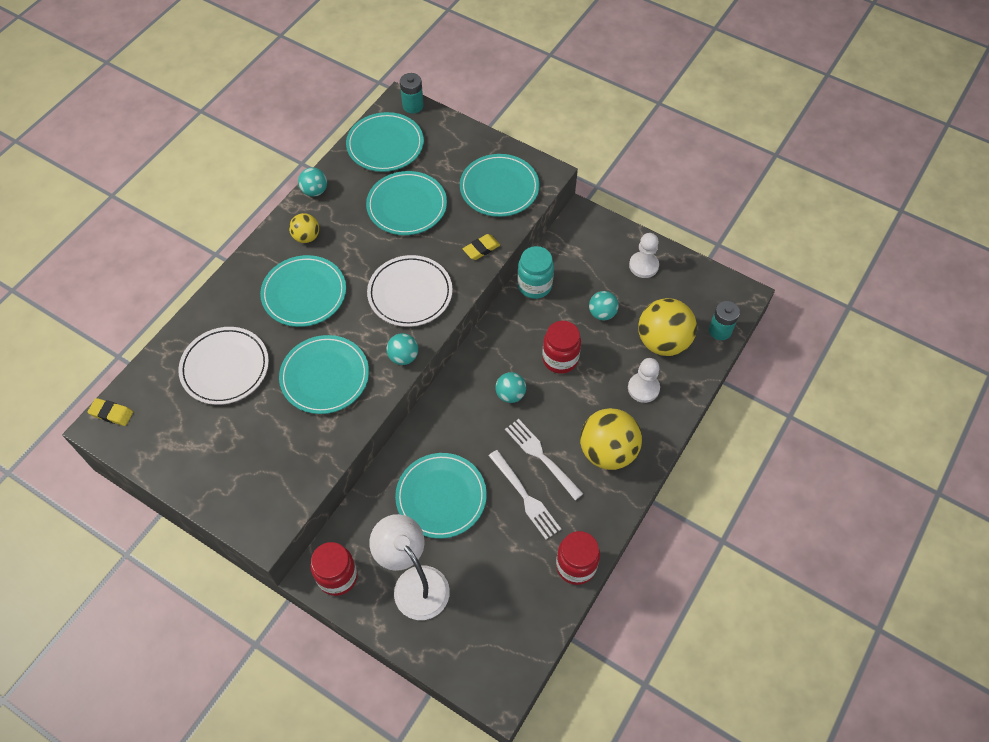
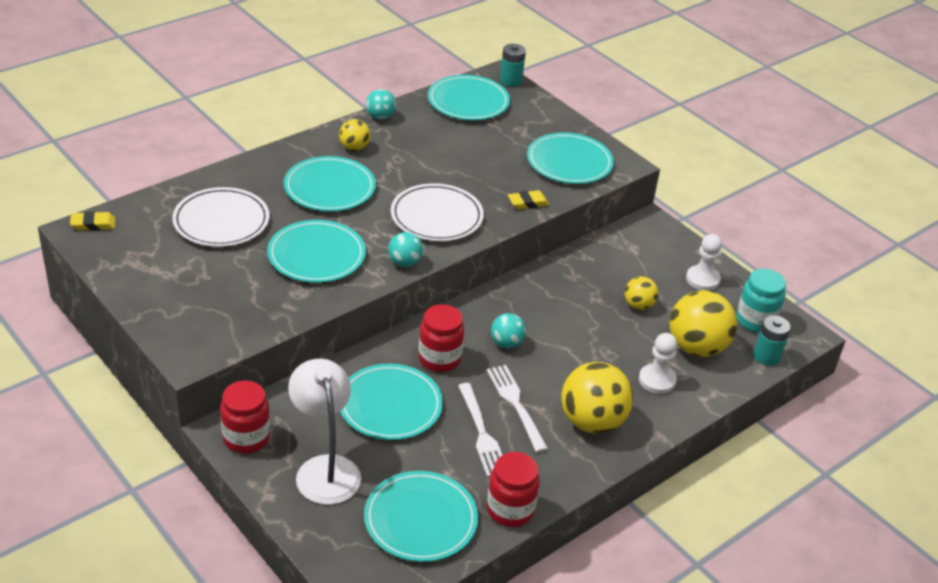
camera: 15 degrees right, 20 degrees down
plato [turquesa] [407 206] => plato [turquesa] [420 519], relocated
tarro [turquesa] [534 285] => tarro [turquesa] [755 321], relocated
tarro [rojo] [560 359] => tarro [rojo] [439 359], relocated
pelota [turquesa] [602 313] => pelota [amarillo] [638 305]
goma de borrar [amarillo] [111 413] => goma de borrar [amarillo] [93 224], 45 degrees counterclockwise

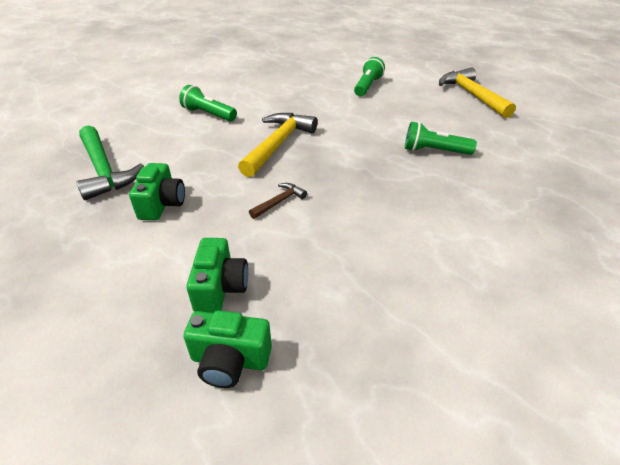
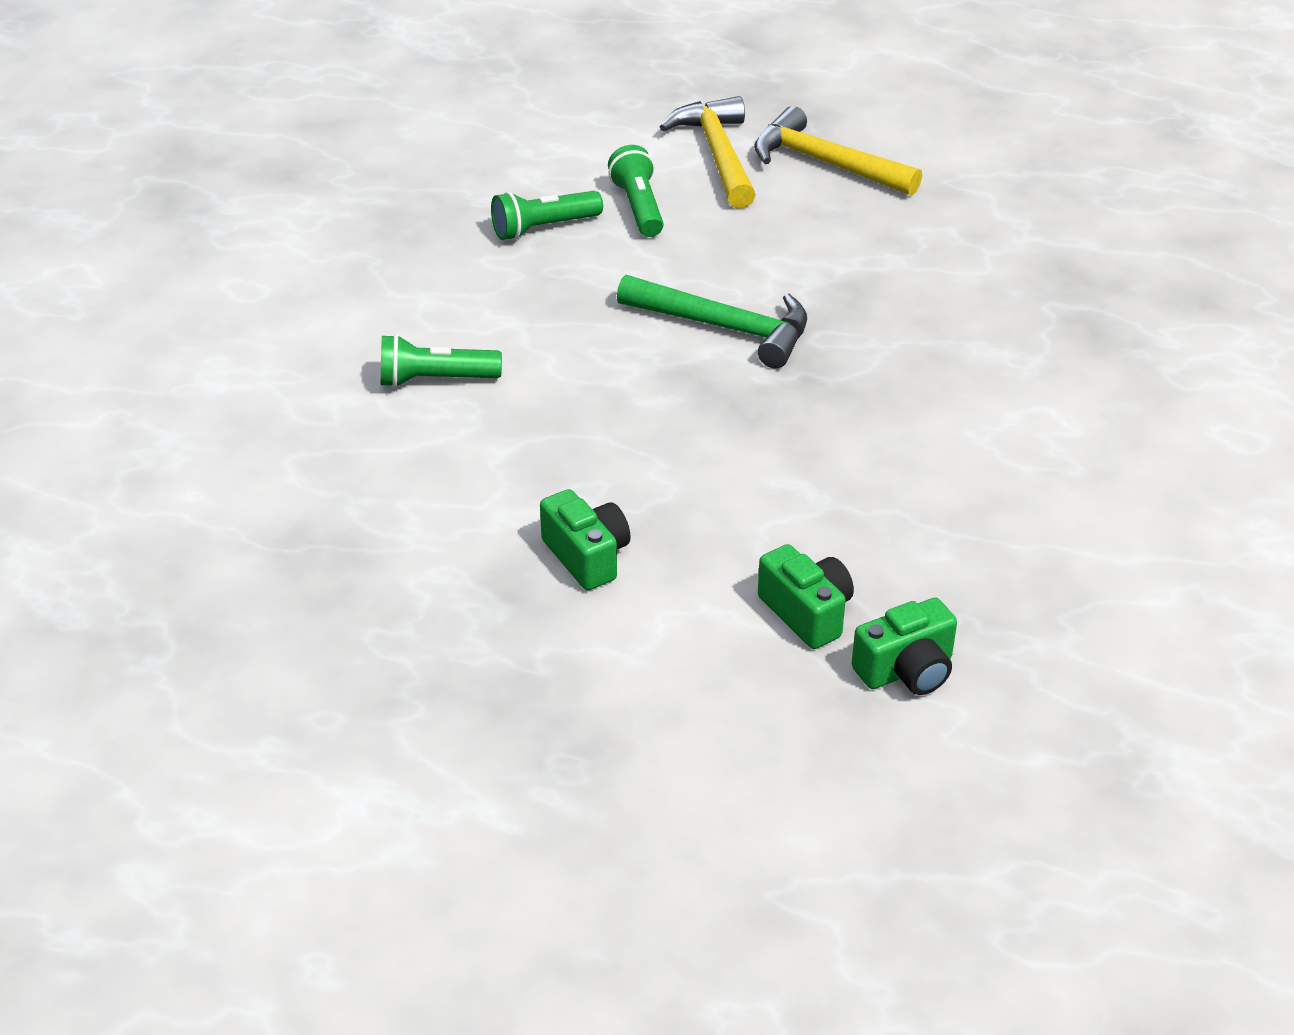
camera: 35 degrees left, 0 degrees up
martillo [marrón] [279 202] => nothing
martillo [verde] [104 170] => martillo [verde] [725 328], relocated
martillo [amarillo] [278 144] => martillo [amarillo] [717 155], relocated
lámpara de mano [verde] [434 151] => lámpara de mano [verde] [543 228], relocated

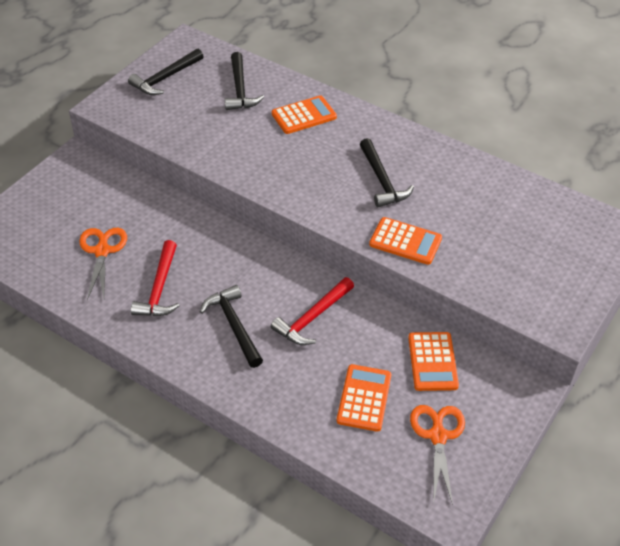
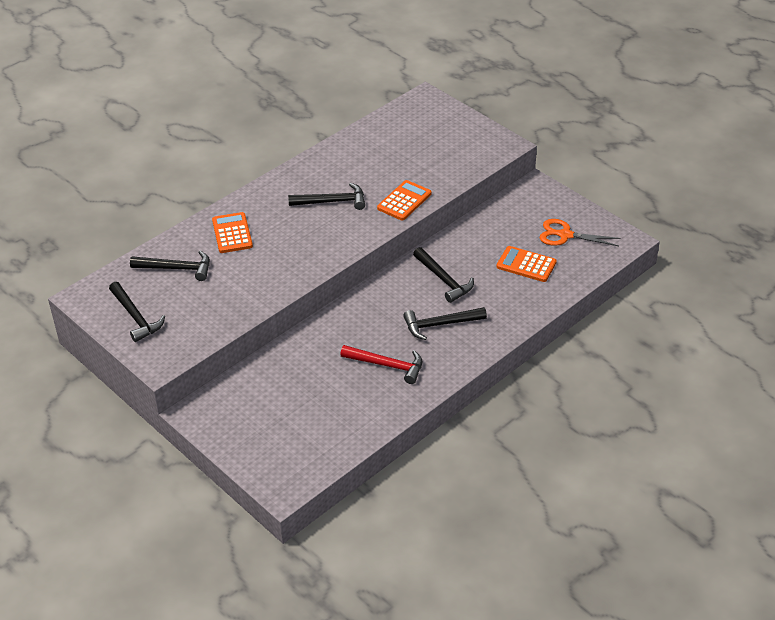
camera: 75 degrees left, 5 degrees down
tijeras [naranja] [102 251] => nothing
calculadora [naranja] [432 362] => nothing
martillo [rojo] [313 318] => martillo [negro] [444 280]

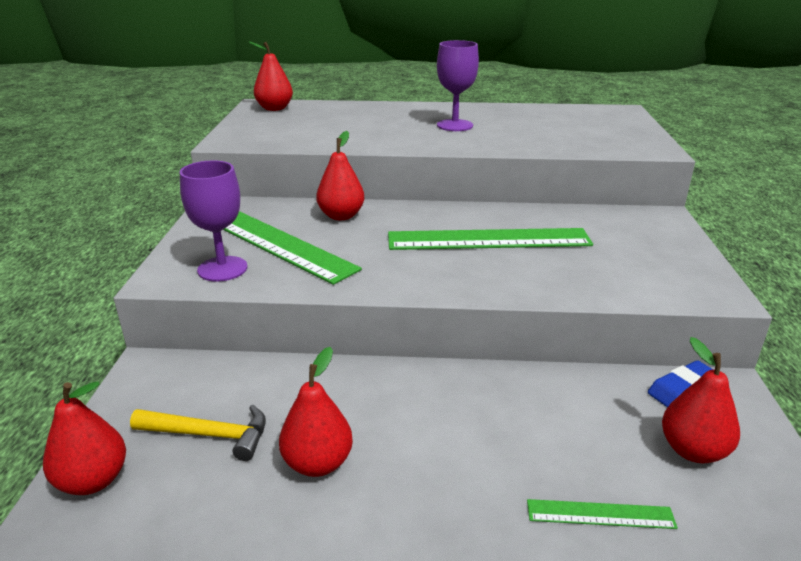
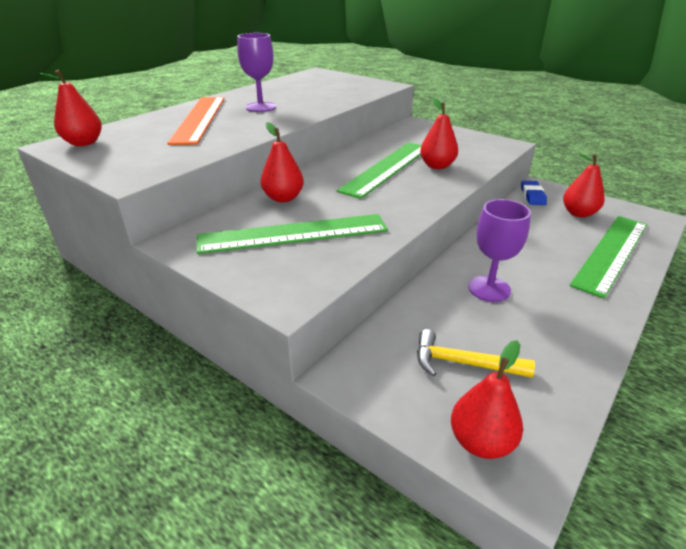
camera: 55 degrees left, 5 degrees up
nothing => regla [naranja] [199 119]
copa [morado] [222 269] => copa [morado] [489 289], relocated
pera [rojo] [318 463] => pera [rojo] [437 166], relocated
martillo [amarillo] [209 435] => martillo [amarillo] [463 363], 120 degrees counterclockwise
regla [verde] [600 514] => regla [verde] [611 253], x2.14

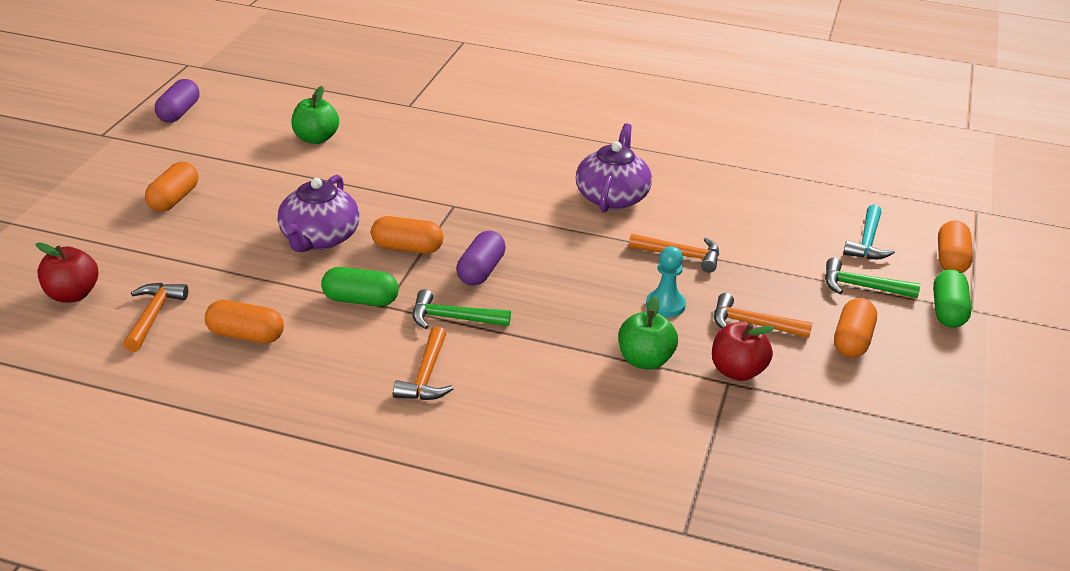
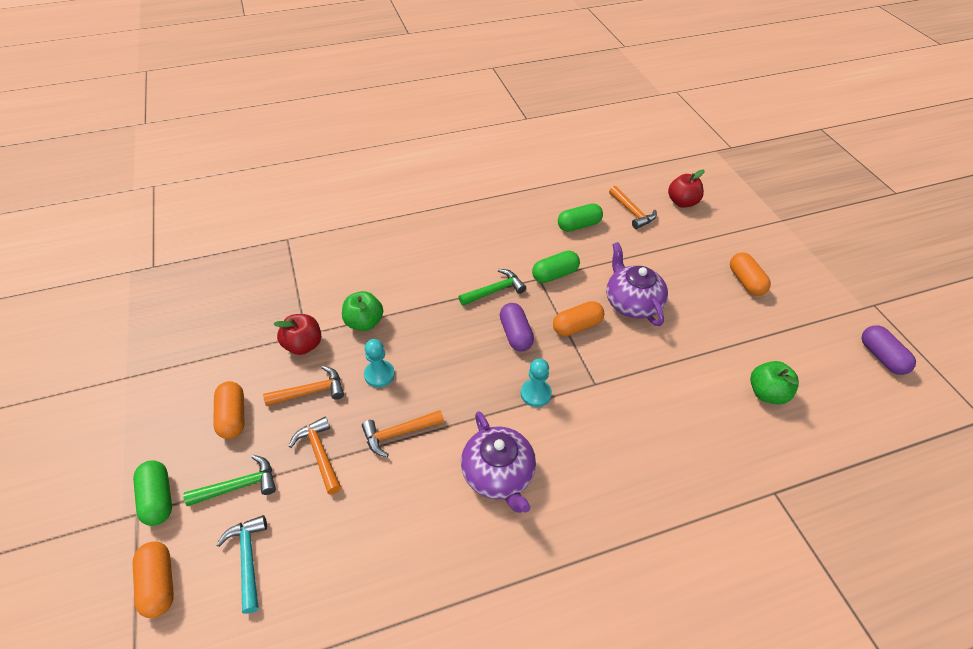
camera: 145 degrees right, 15 degrees up
nothing => peón [turquesa] [535 394]
martillo [naranja] [426 376] => martillo [naranja] [320 454], relocated
cápsula [naranja] [245 336] => cápsula [verde] [579 225]

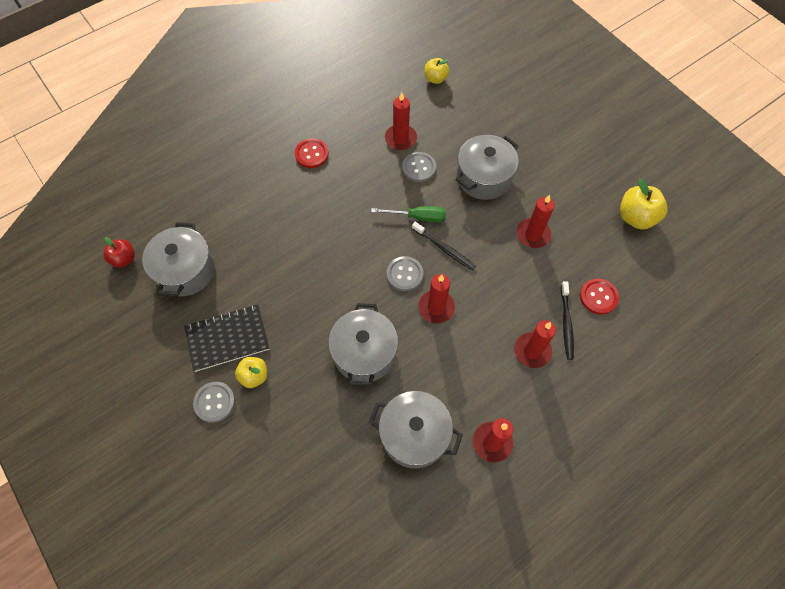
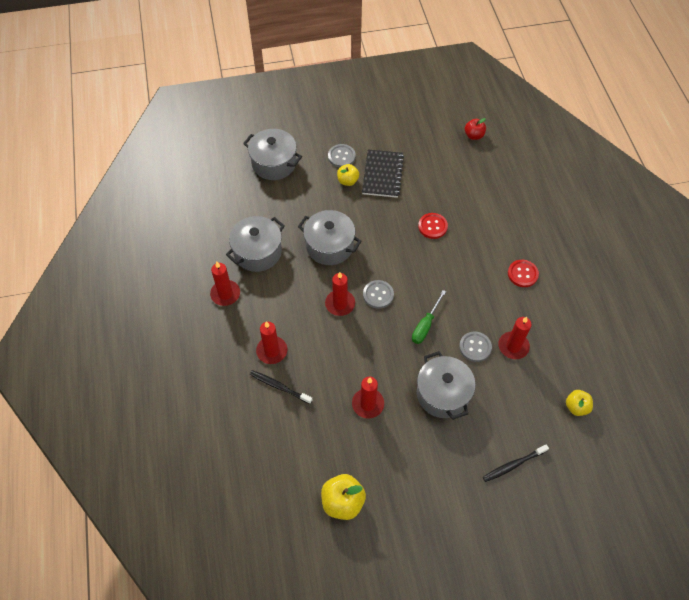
camera: 115 degrees right, 5 degrees down
olla [gris] [185 270] => olla [gris] [274 163], relocated
cepillo de dientes [negro] [444 249] => cepillo de dientes [negro] [513 465], relocated
botón [rojo] [598 297] => botón [rojo] [432 226], relocated

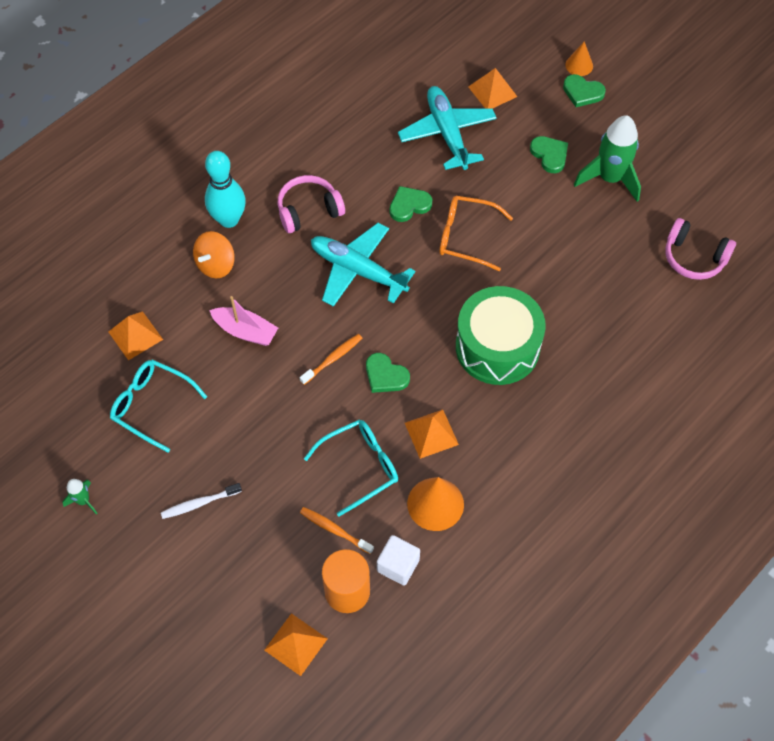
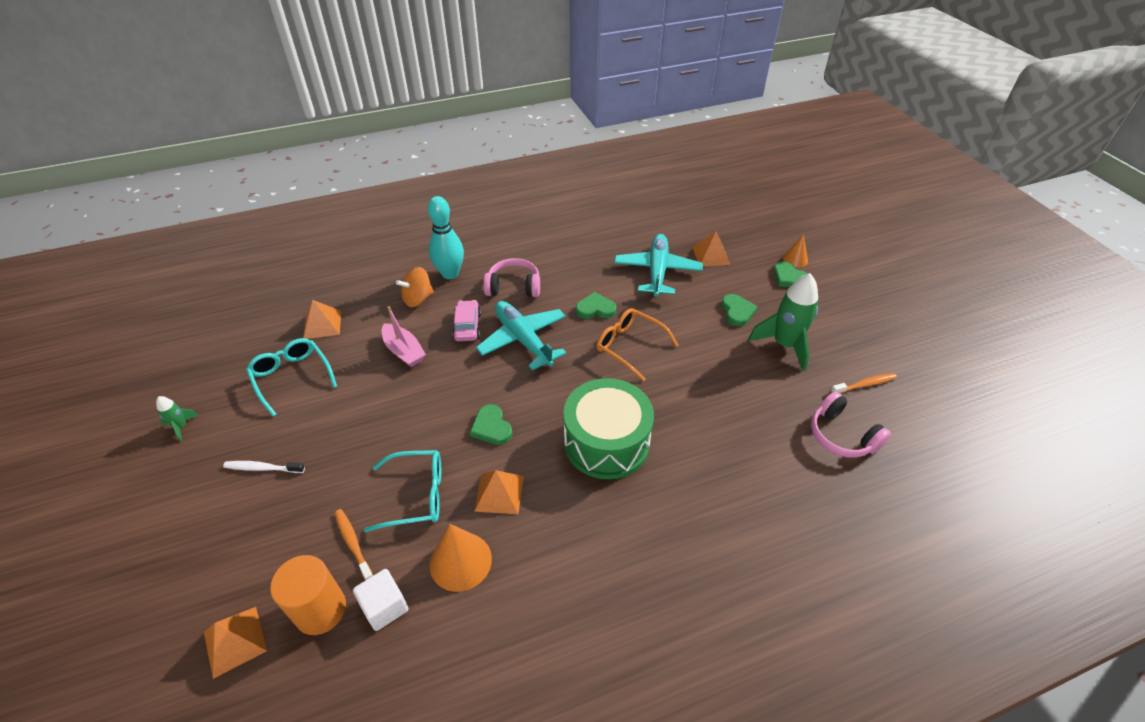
camera: 25 degrees right, 15 degrees down
nothing => coche [rosa] [467 326]
cepillo de dientes [naranja] [333 359] => cepillo de dientes [naranja] [864 384], relocated

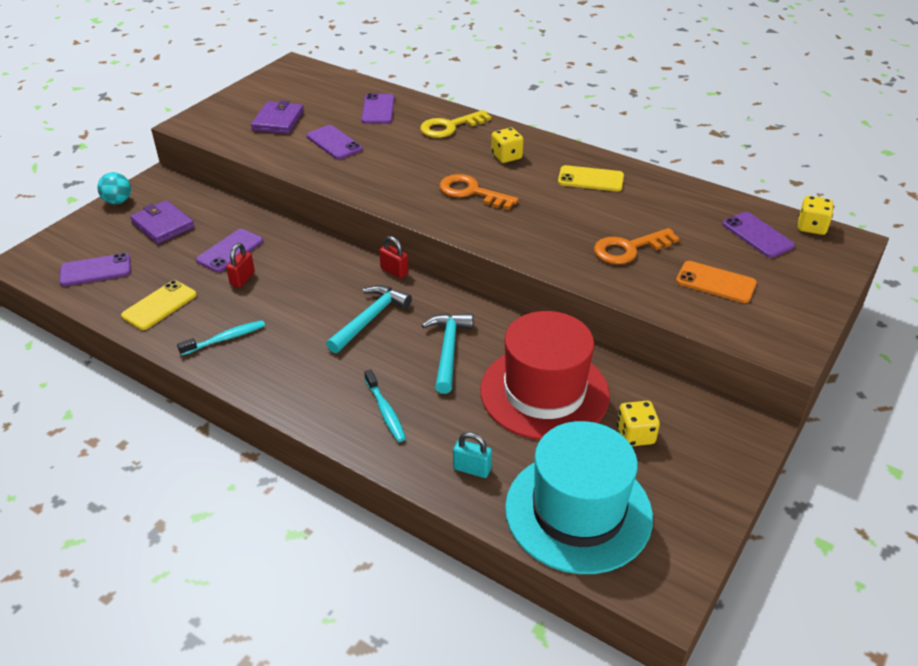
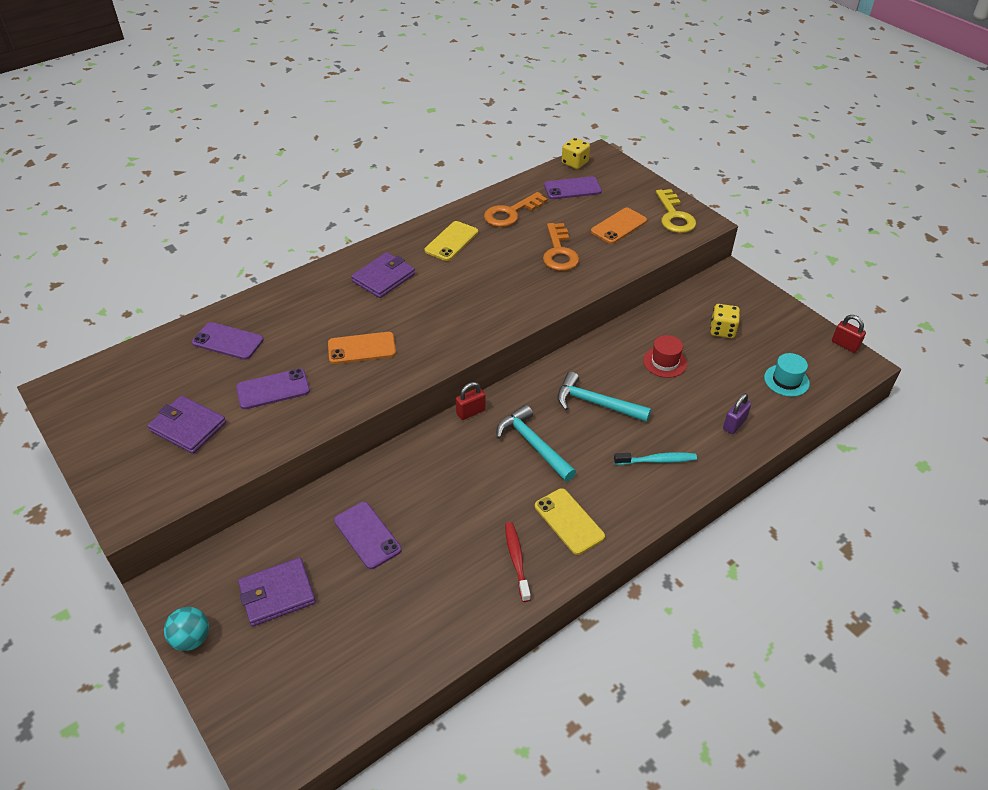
camera: 70 degrees left, 5 degrees up
móvil [morado] [95 270] => nothing
nothing => móvil [naranja] [362 348]
móvil [amarillo] [159 305] => móvil [amarillo] [569 521], relocated
candado [rojo] [242 279] => candado [rojo] [845 345], relocated
llave [amarillo] [450 127] => llave [amarillo] [674 216], relocated
llave [naranja] [471 192] => llave [naranja] [511 213], relocated
dado [amarillo] [506 156] => cartera [morado] [383 278]
cepillo de dientes [turquesa] [225 338] => cepillo de dientes [rojo] [516 560]
candado [turquesa] [472 469] => candado [morado] [734 424]
sombrero [rojo] [544 392] => sombrero [rojo] [665 362], x0.42
sombrero [turquesa] [578 511] => sombrero [turquesa] [786 380], x0.42

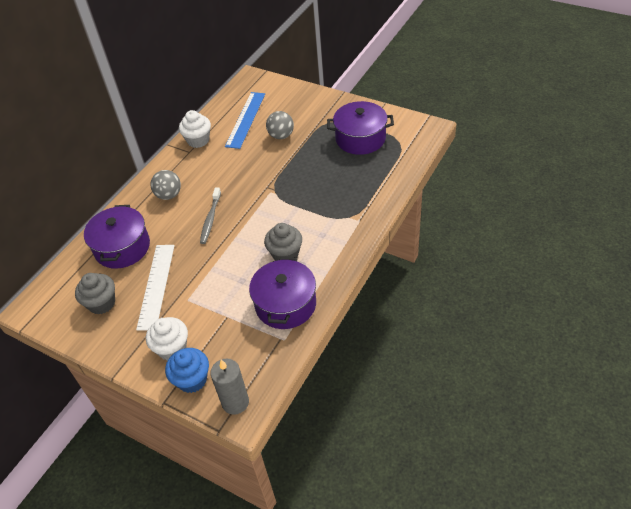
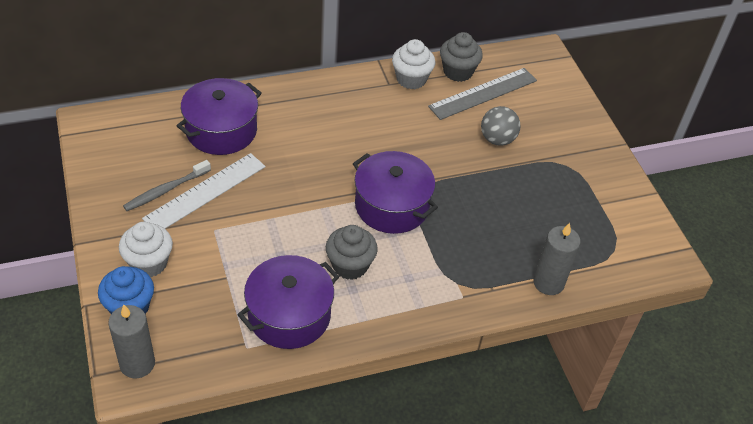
camera: 35 degrees right, 0 degrees up
pelota [gris] [169 195] => nothing
nothing => vela [gris] [548 283]
magdalena [gris] [102 303] => magdalena [gris] [458 72], relocated
cepillo de dientes [gris] [210 219] => cepillo de dientes [gris] [166 190], relocated
olla [morado] [360 138] => olla [morado] [392 206], relocated
regla [azul] [246 119] => regla [gris] [483 93]

